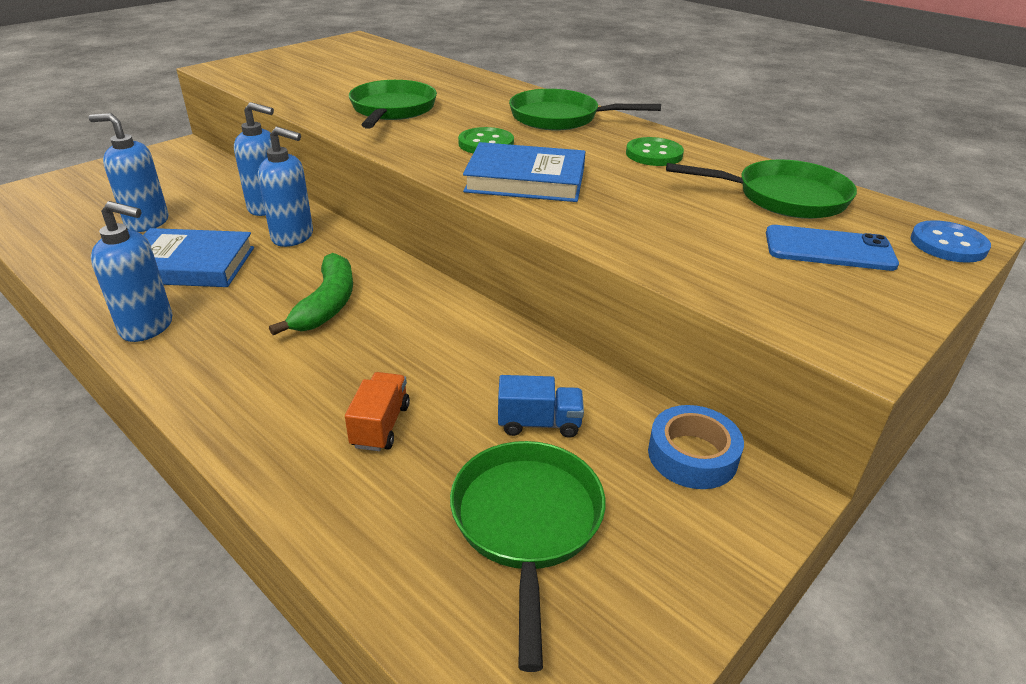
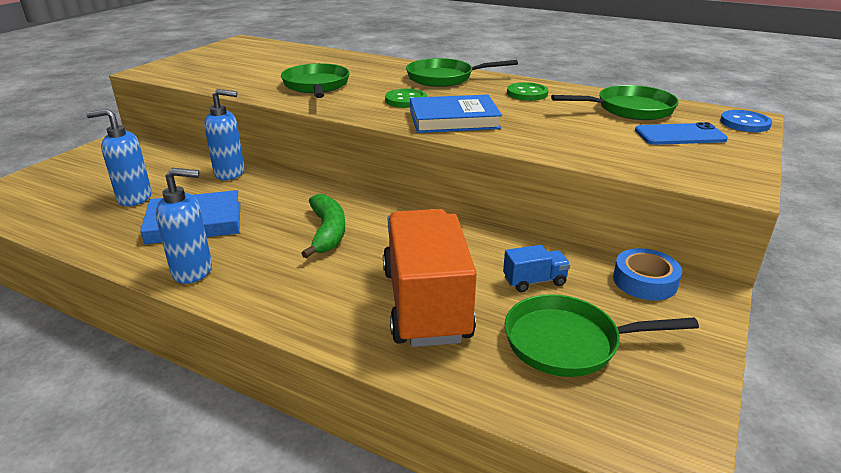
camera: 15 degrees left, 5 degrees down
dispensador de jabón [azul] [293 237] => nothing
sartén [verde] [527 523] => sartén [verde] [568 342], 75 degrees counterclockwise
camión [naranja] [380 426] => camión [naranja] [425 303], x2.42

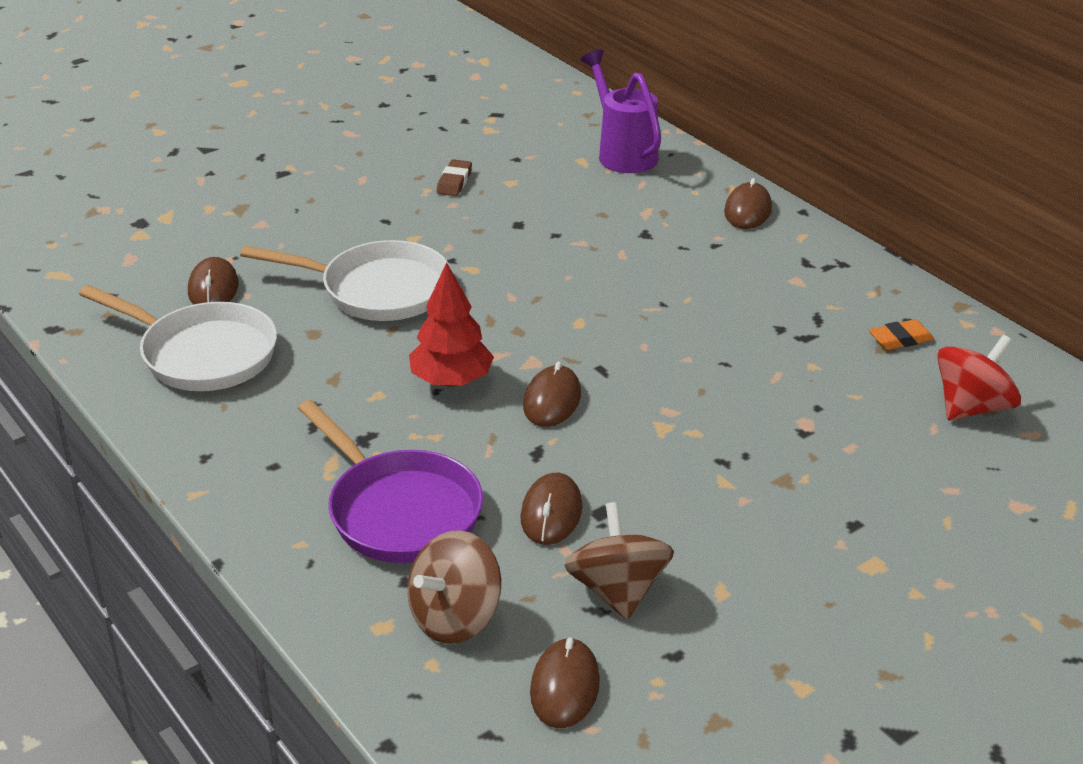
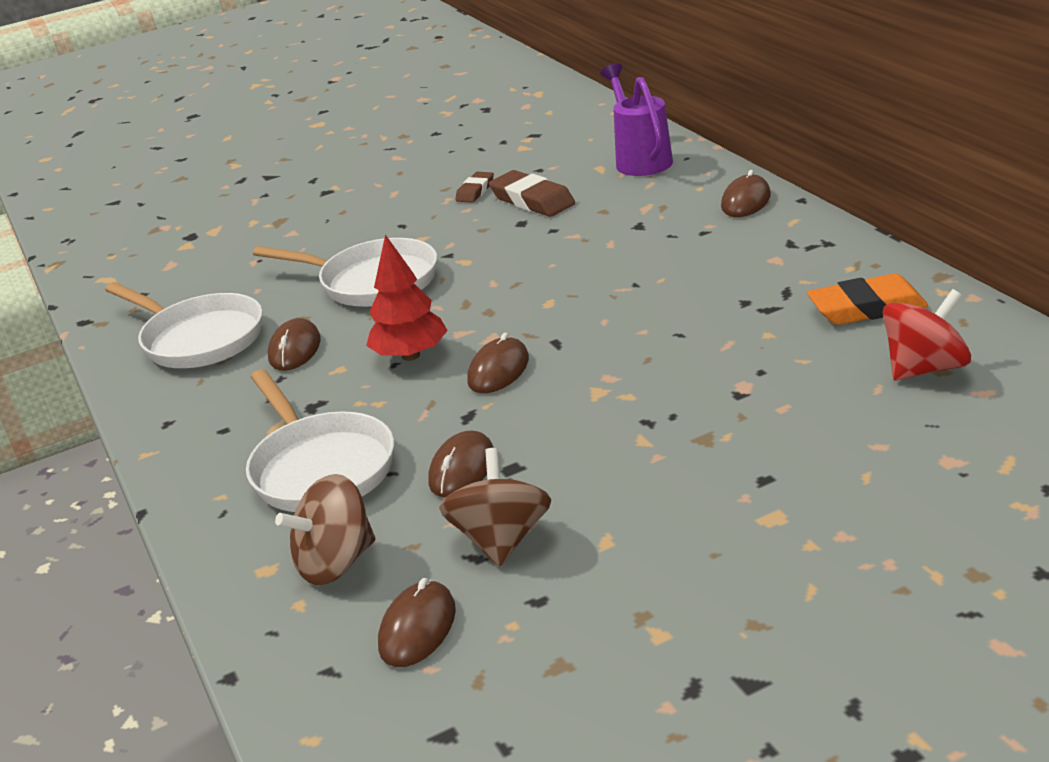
camera: 15 degrees right, 5 degrees down
nothing => goma de borrar [marrón] [532 200]
ratón [marrón] [213 288] => ratón [marrón] [295 349], relocated
sartén [morado] [399 511] => sartén [blanco] [320 468]
goma de borrar [naranja] [900 339] => goma de borrar [naranja] [866 308], x1.71

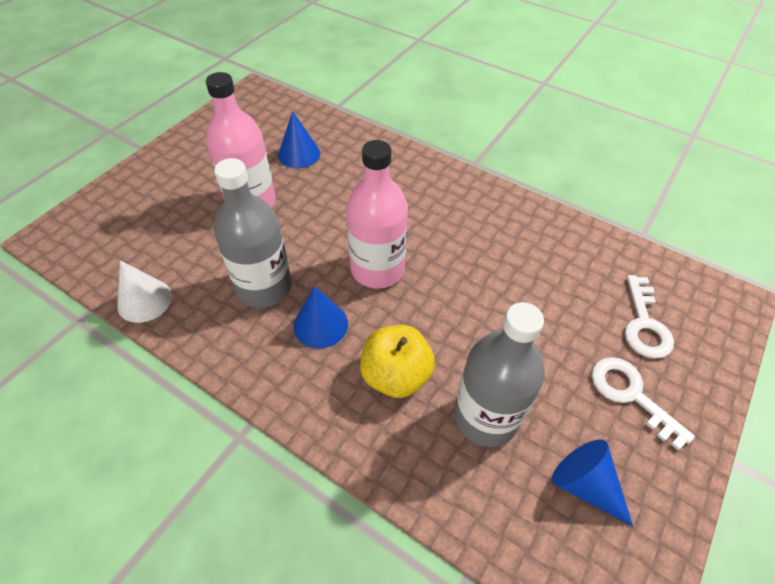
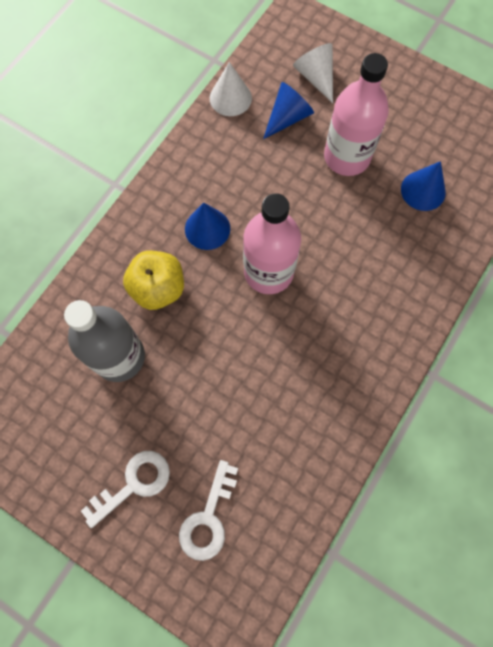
camera: 90 degrees right, 20 degrees up
botella [gris] [264 287] => nothing
nothing => cono [blanco] [315 77]
cono [azul] [585 485] => cono [azul] [287 118], relocated
llave [blanco] [644 324] => llave [blanco] [208 518], 75 degrees counterclockwise

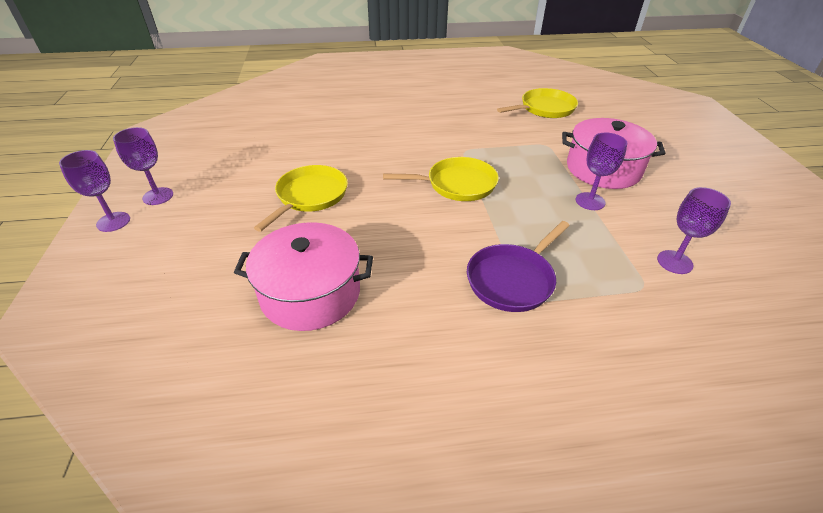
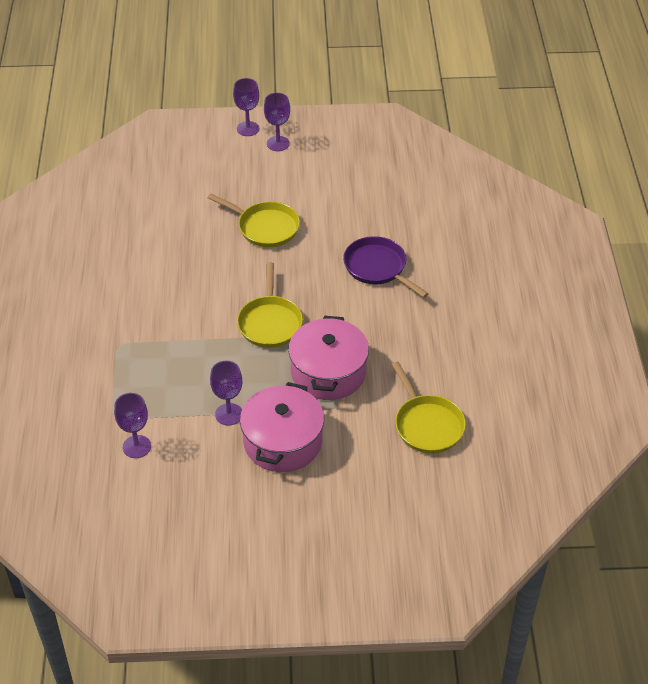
camera: 95 degrees right, 5 degrees up
olla [rosa] [310 293] => olla [rosa] [328 372], relocated
sartén [morado] [512 279] => sartén [morado] [378 267], relocated

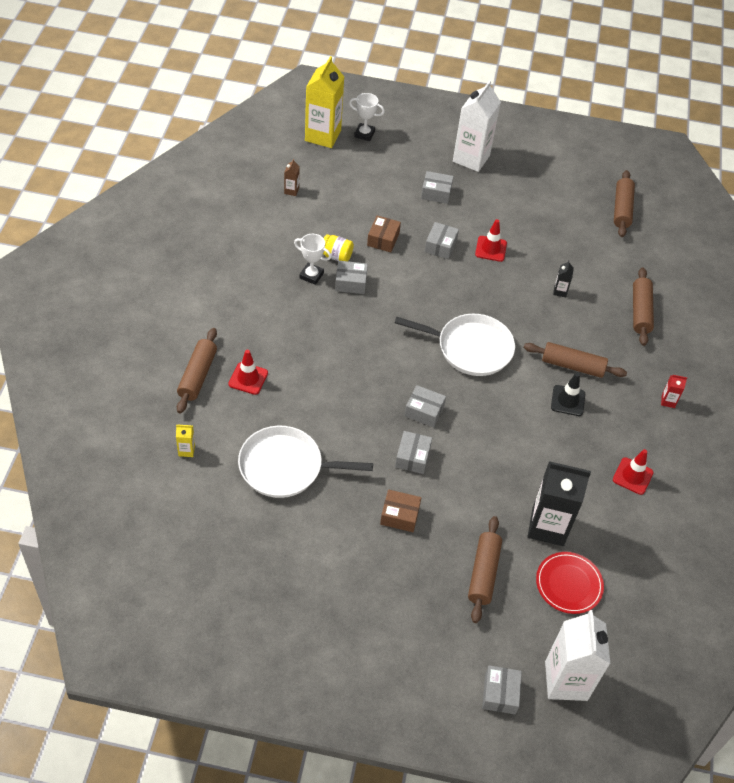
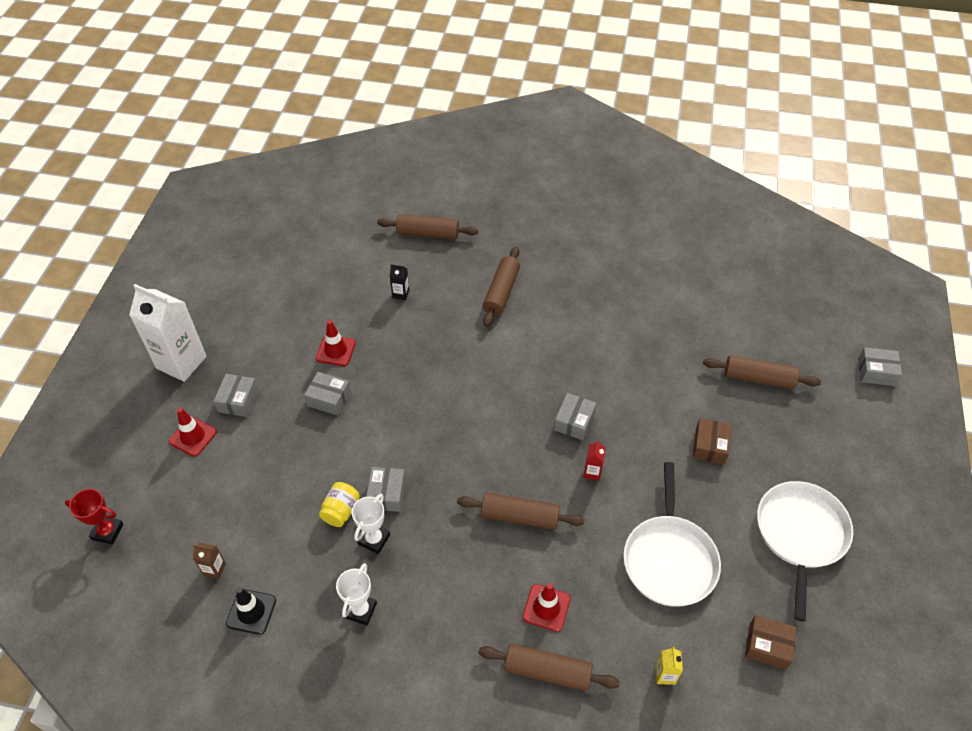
camera: 85 degrees left, 0 degrees up
caja [gris] [412 457] => nothing
cartón de leche [negro] [548 526] => nothing
plato [rojo] [569 584] => nothing
cartón de leche [blanco] [566 680] => nothing
trofeo [blanco] [364 134] => trofeo [blanco] [360 610], relocated
caja [marrón] [383 239] => caja [marrón] [767 646], relocated
sartén [blanco] [470 348] => sartén [blanco] [800 534], relocated
cono de tráfico [negro] [568 401] => cono de tráfico [negro] [251 612], relocated
cono de tráfico [rojo] [632 476] => cono de tráfico [rojo] [193 437], relocated
rodillo [marrón] [621 209] => rodillo [marrón] [520 516], relocated
cartón de leche [rojo] [668 401] => cartón de leche [rojo] [592 472], relocated
cartón de leche [amarillo] [323 136] => trofeo [rojo] [107 531]

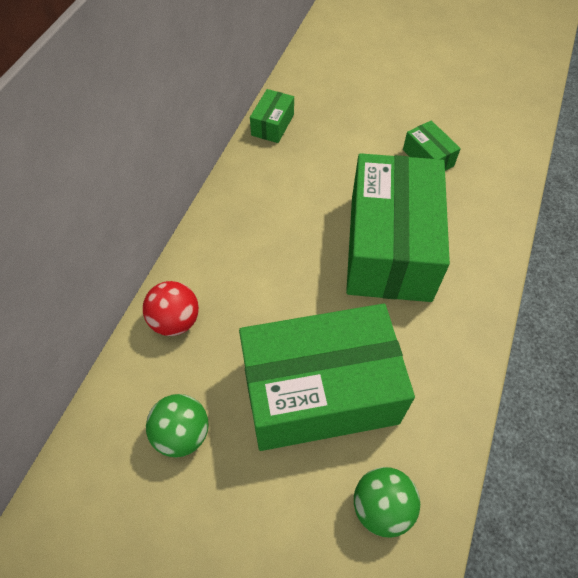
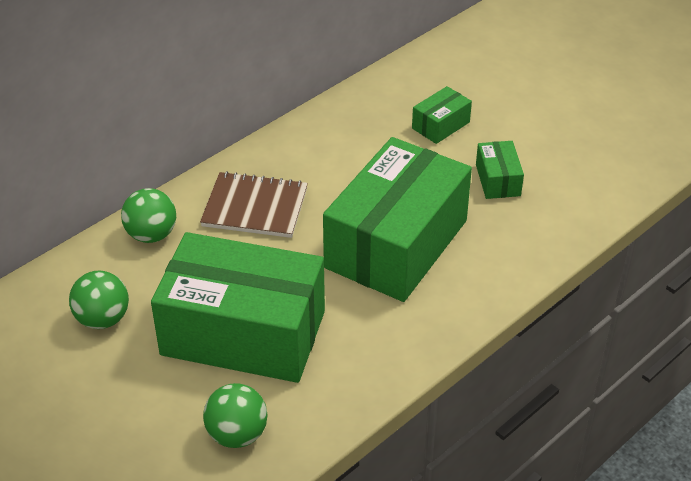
camera: 25 degrees right, 15 degrees down
nothing => cuaderno [marrón] [255 207]
caja [verde] [272 125] => caja [verde] [440 125], relocated
pelota [rojo] [175 321] => pelota [verde] [151 235]

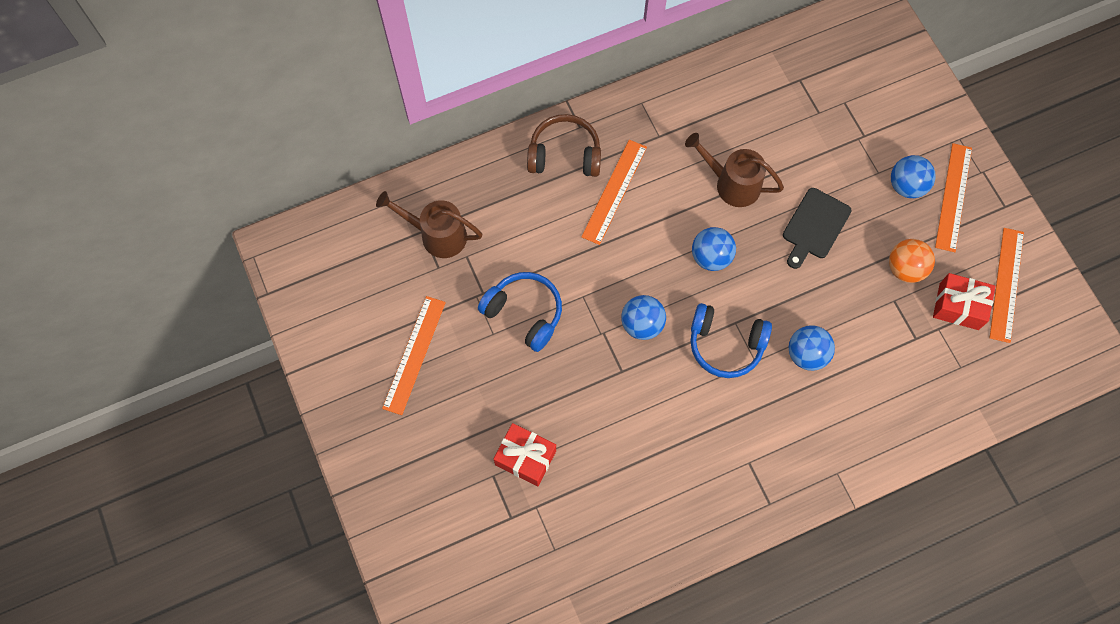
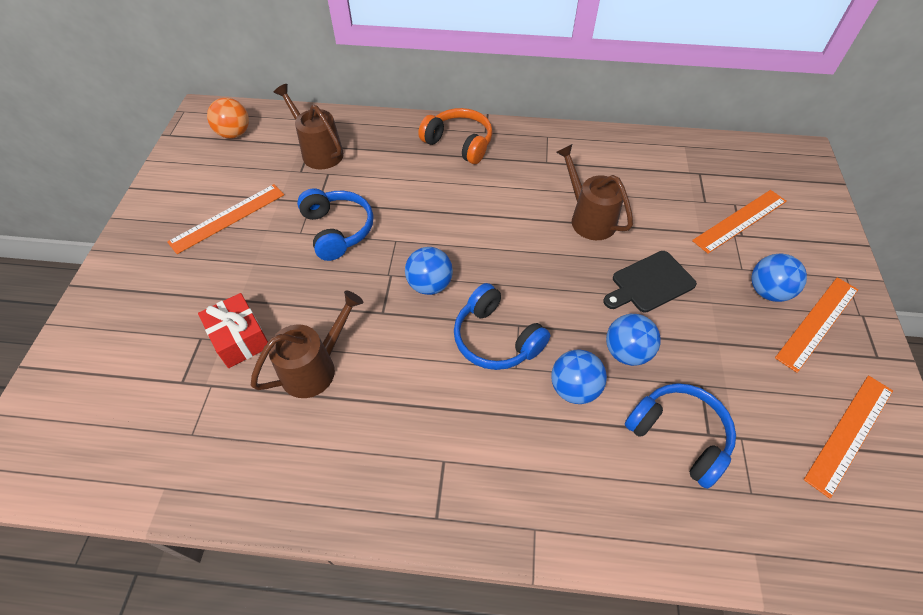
camera: 30 degrees right, 15 degrees down
regalo [rojo] [959 306] => nothing
nothing => regadera [marrón] [315 367]
nothing => auriculares [azul] [679 436]
regla [naranja] [614 191] => regla [naranja] [740 220], relocated
pelota [azul] [711 257] => pelota [azul] [626 352], relocated
pelota [naranja] [905 268] => pelota [naranja] [234 134], relocated
auriculares [marrón] [564 154] => auriculares [naranja] [459 143]

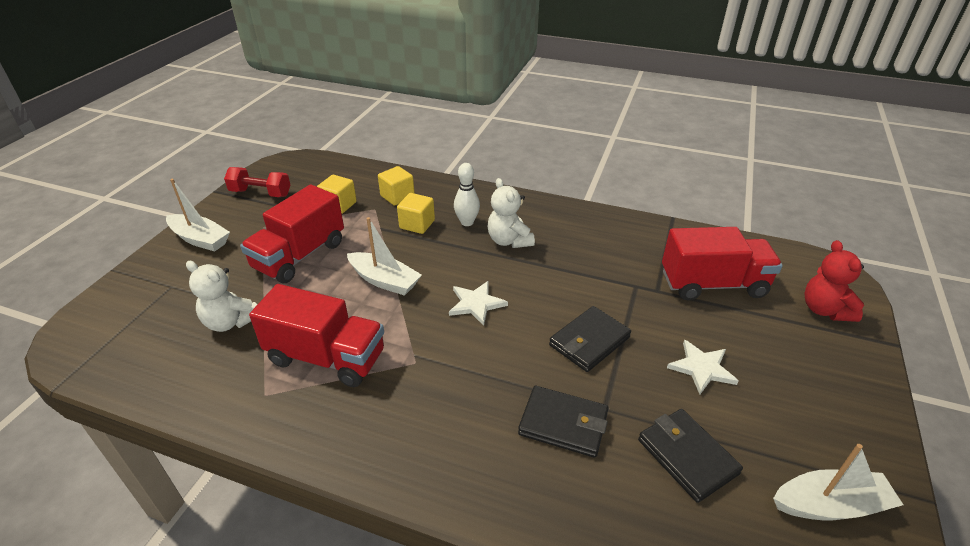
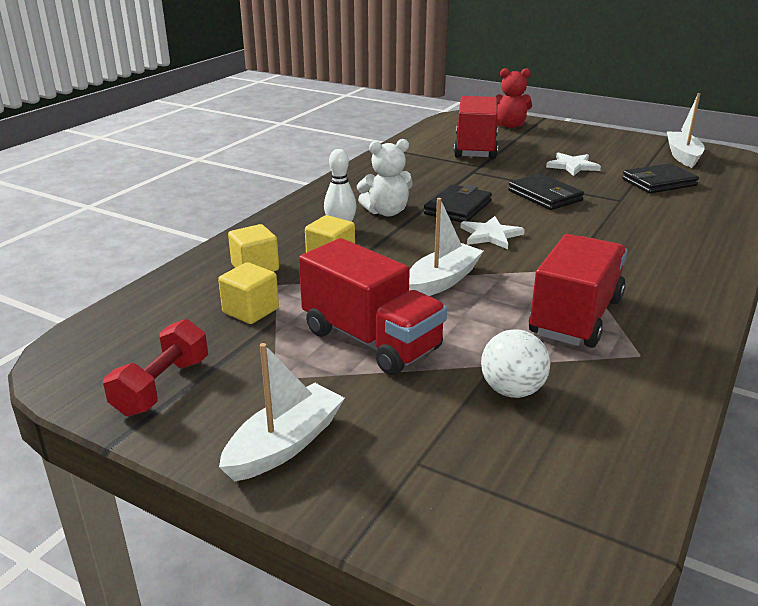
camera: 80 degrees left, 10 degrees down
cartera [negro] [563 424] => cartera [negro] [458 208], relocated
osito [blanco] [230 322] => pelota [blanco] [512 390]

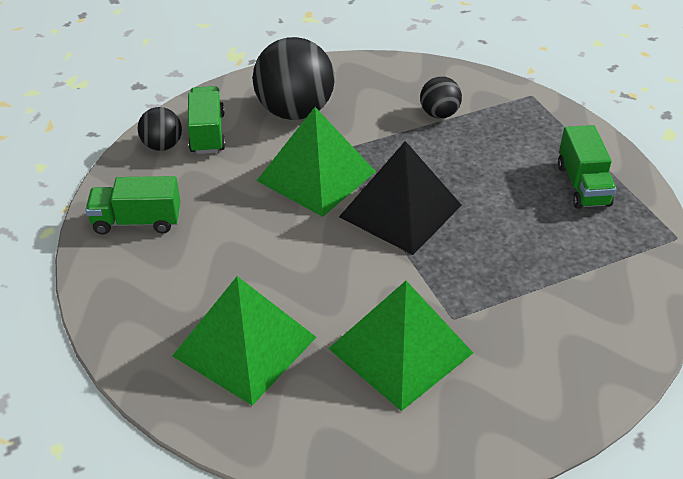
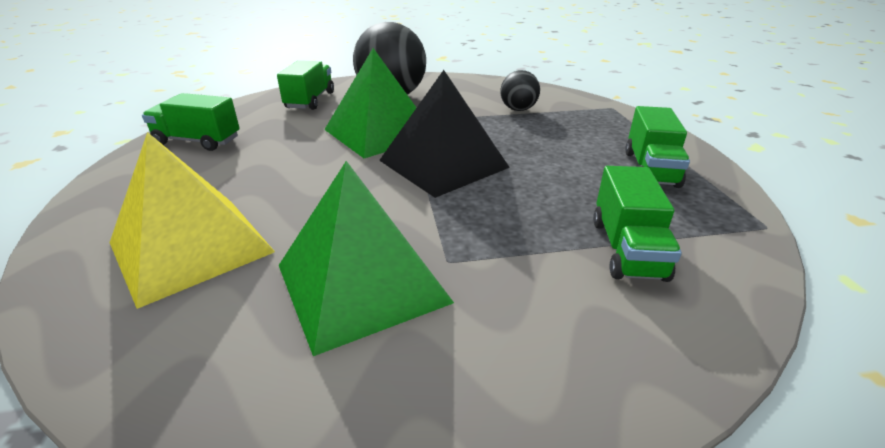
camera: 15 degrees right, 10 degrees down
pelota [negro] [162 146] => nothing
nothing => camión [verde] [627 249]
pirámide [verde] [244 346] => pirámide [amarillo] [190 247]

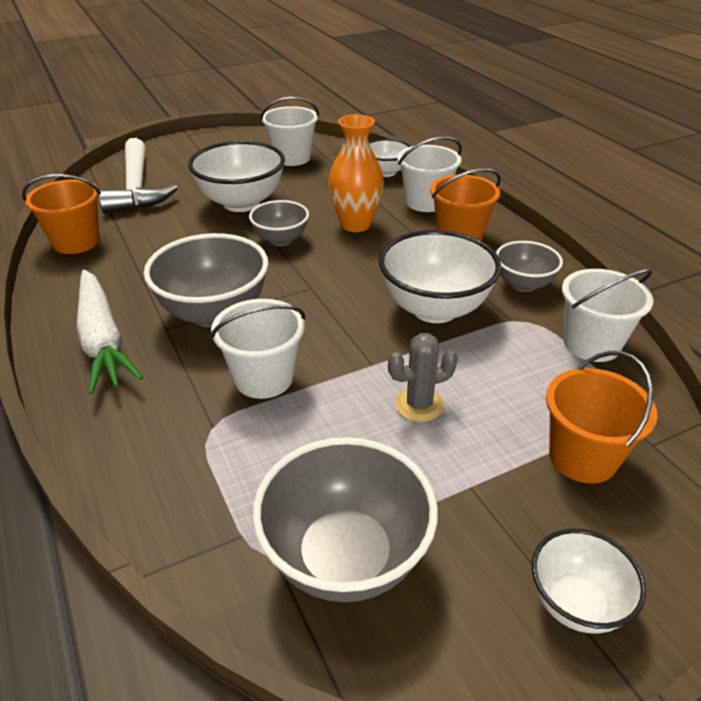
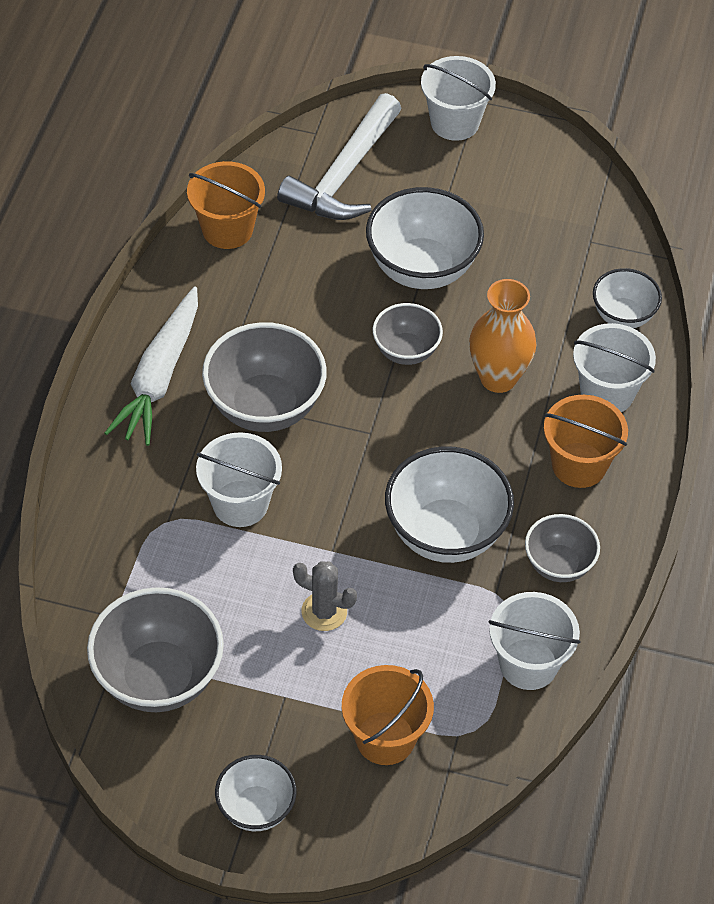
camera: 40 degrees right, 15 degrees up
balde [blanco] [292 158] => balde [blanco] [455 122], relocated

